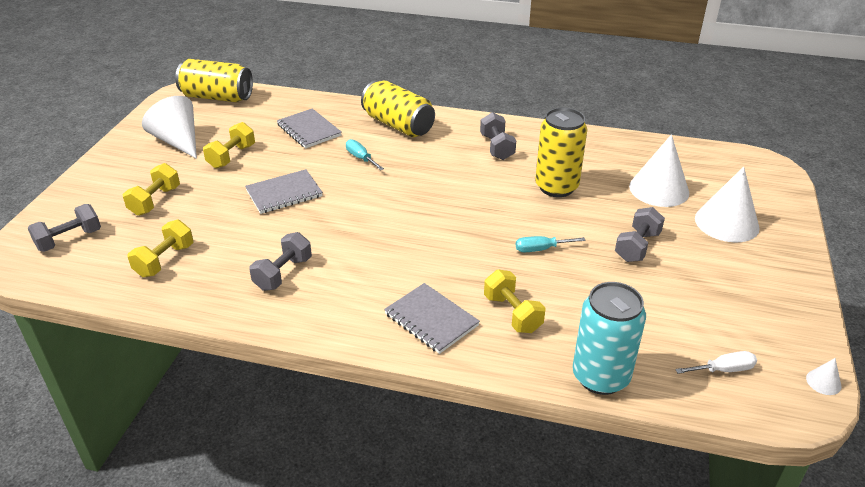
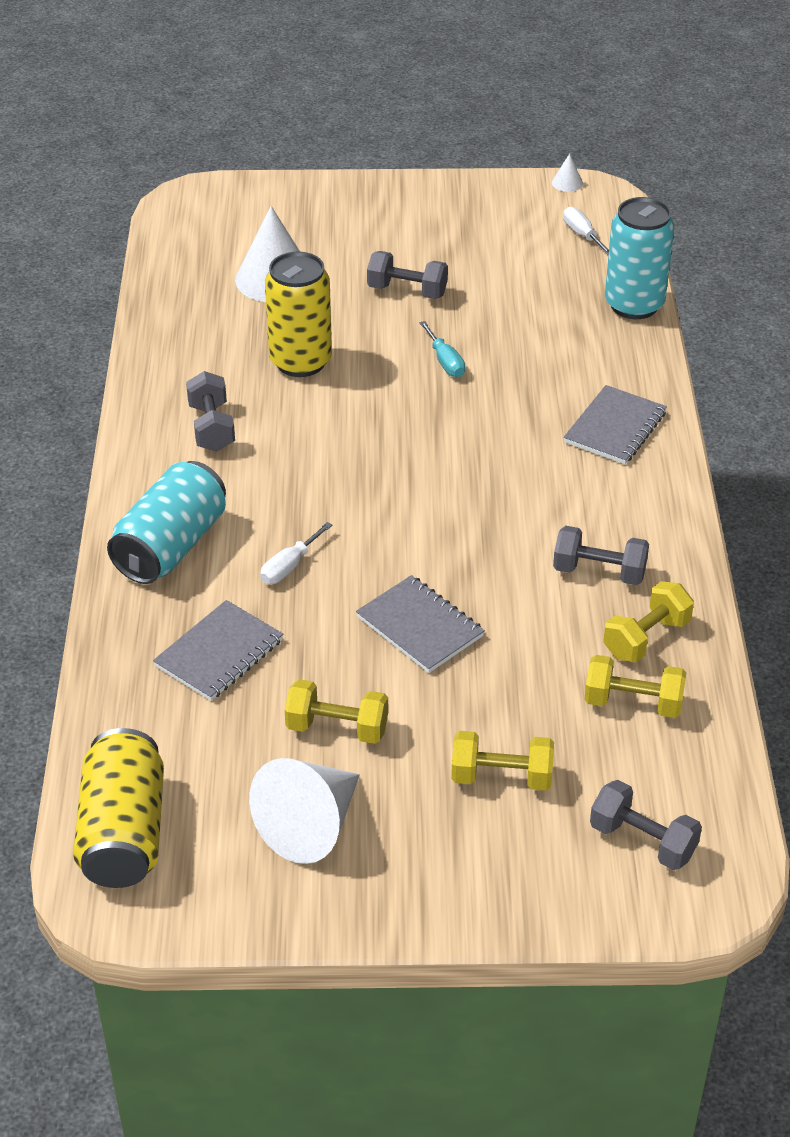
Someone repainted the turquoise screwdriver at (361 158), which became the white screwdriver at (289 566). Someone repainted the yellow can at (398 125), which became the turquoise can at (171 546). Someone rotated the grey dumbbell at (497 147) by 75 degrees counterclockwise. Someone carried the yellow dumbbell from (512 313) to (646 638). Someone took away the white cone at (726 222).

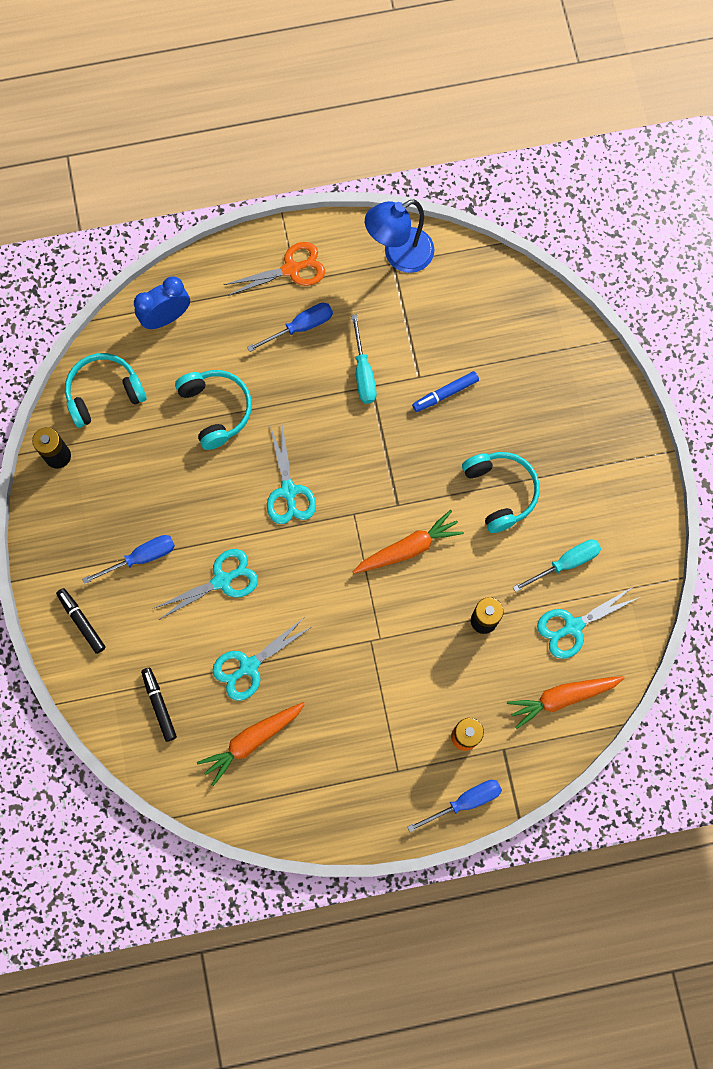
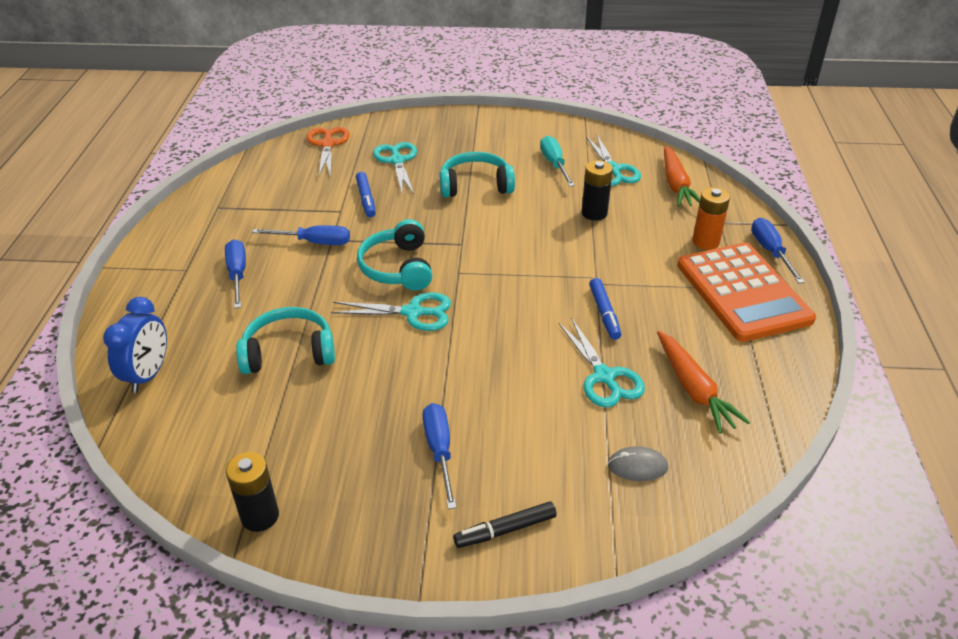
Someone carried the turquoise headphones from (104 393) to (398 267). Someone rotated the blue clock at (166 317) by 150 degrees counterclockwise. Someone swapped the black marker at (159 705) for the grey mouse at (637 466). Someone carried the turquoise scissors from (222 580) to (397 161). Someone carried the orange scissors from (291 269) to (327 144). Someone repainted the turquoise screwdriver at (363 372), which became the blue screwdriver at (314 242). Someone took away the orange carrot at (408 548). Someone took away the blue lamp at (399 255). Someone put down the blue marker at (604 313). Someone put down the orange calculator at (743 292).

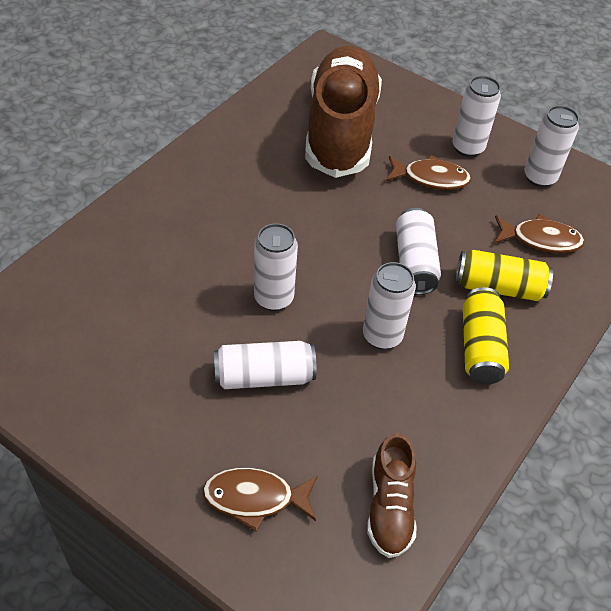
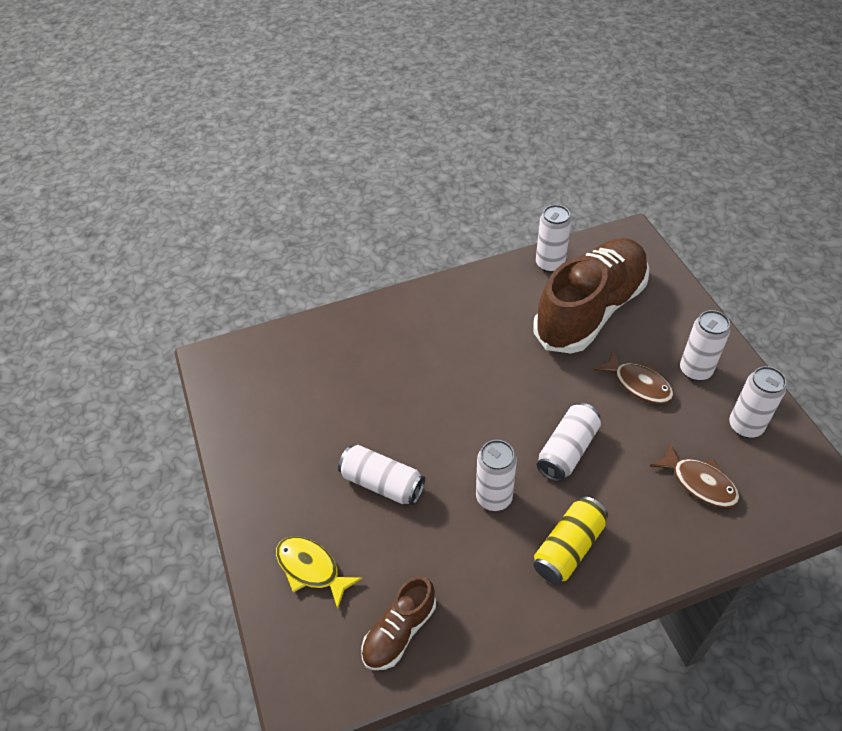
Someone repainted the brown fish at (255 498), which became the yellow fish at (311 569). Someone carried the white can from (273 298) to (550 264). Someone took away the yellow can at (498 287).

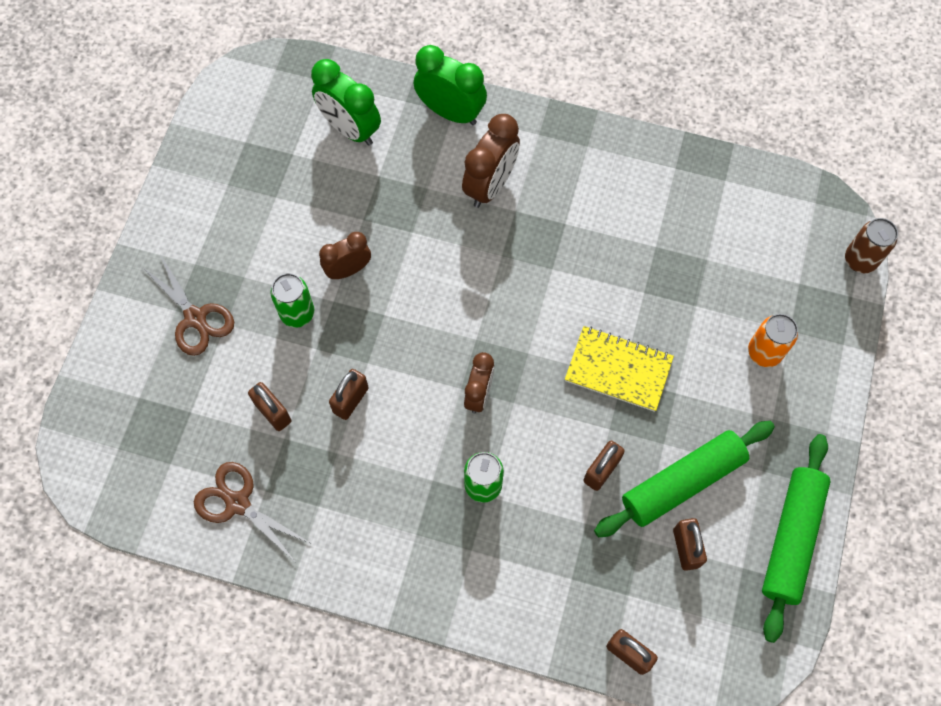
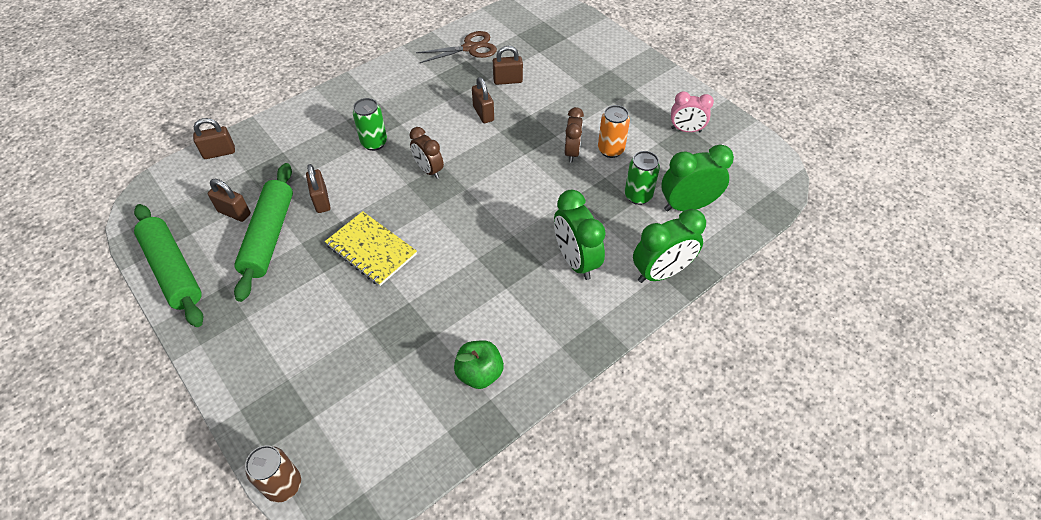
Someone took away the brown scissors at (195 318). Someone carried the green can from (297 313) to (638 196). Someone repainted the brown clock at (490 185), which became the green clock at (575 260). Someone rotated the yellow notebook at (618 369) by 75 degrees clockwise. Someone carried the orange can from (764 352) to (610 150). Someone put down the green apple at (479 373). Someone put down the pink clock at (686 130).

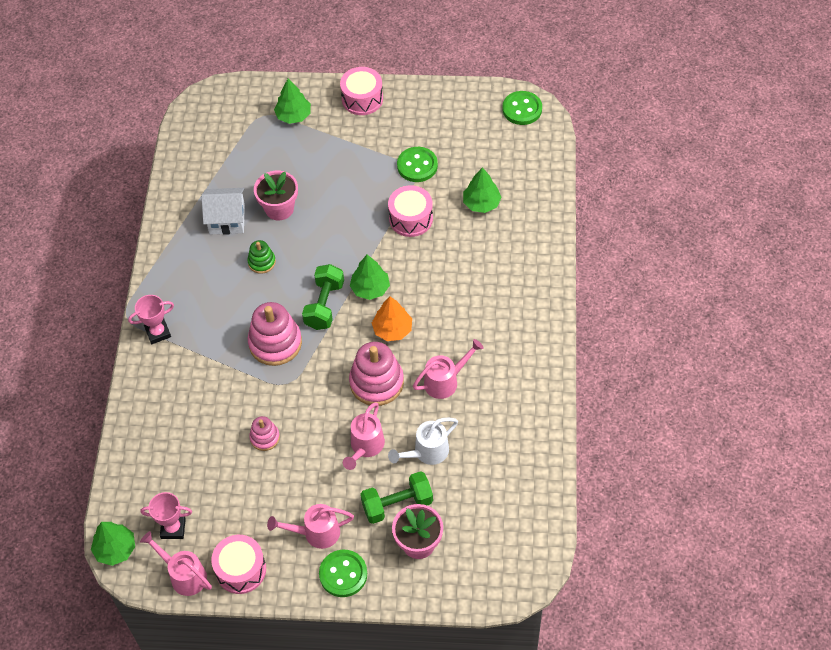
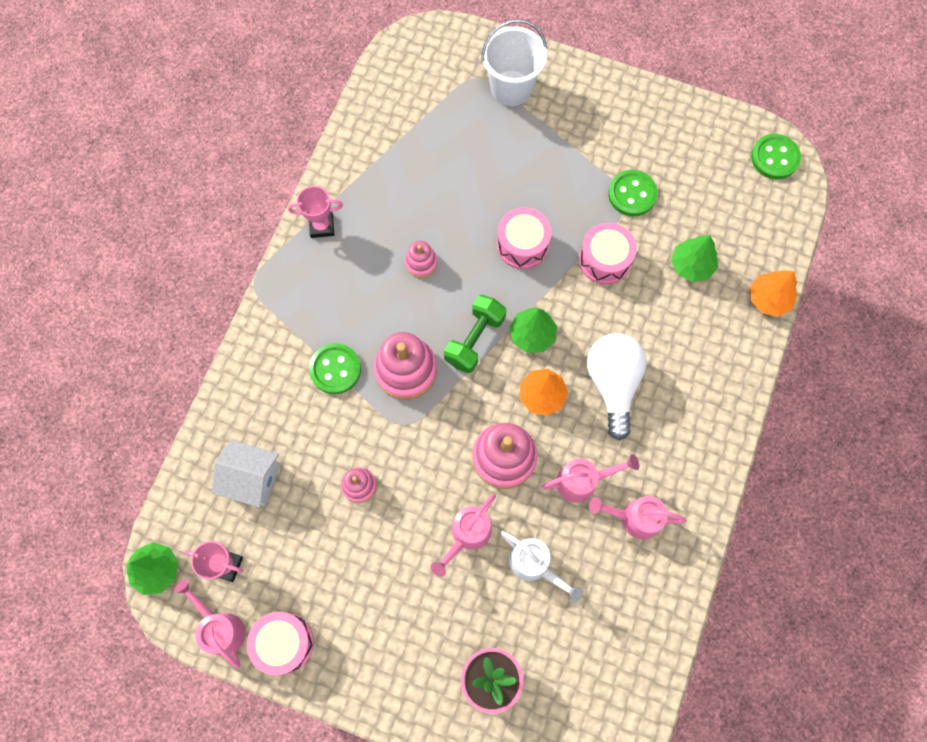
Someone carried the pink trophy from (158 332) to (322 226). Someone carried the white house from (227 219) to (252 478). Someone repainted the green stacking toy at (262 262), which became the pink stacking toy at (421 263). Someone took away the pink flower pot at (279 208). Someone carried the pink watering can from (316 533) to (634 518). Someone swapped the green tree at (293 116) for the white bucket at (511 88). Someone carried the green button from (343 574) to (335 369). Someone carried the pink drum from (362 99) to (522 245). Someone took away the green dumbbell at (397 504). Someone rotated the white watering can at (427 452) by 120 degrees counterclockwise. Someone put down the white light bulb at (613 384). Someone put down the orange tree at (768 299).

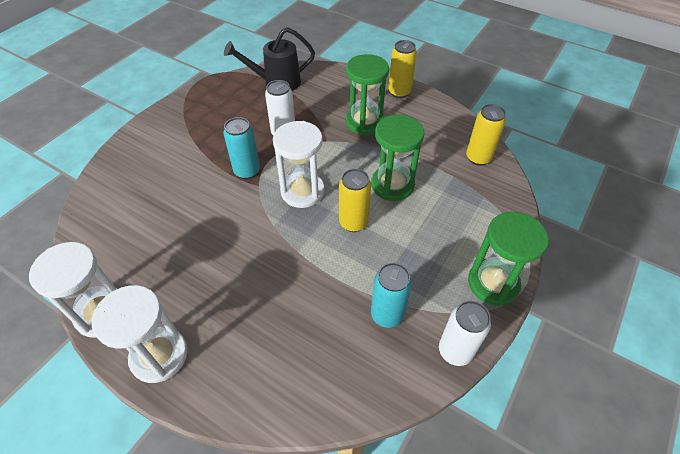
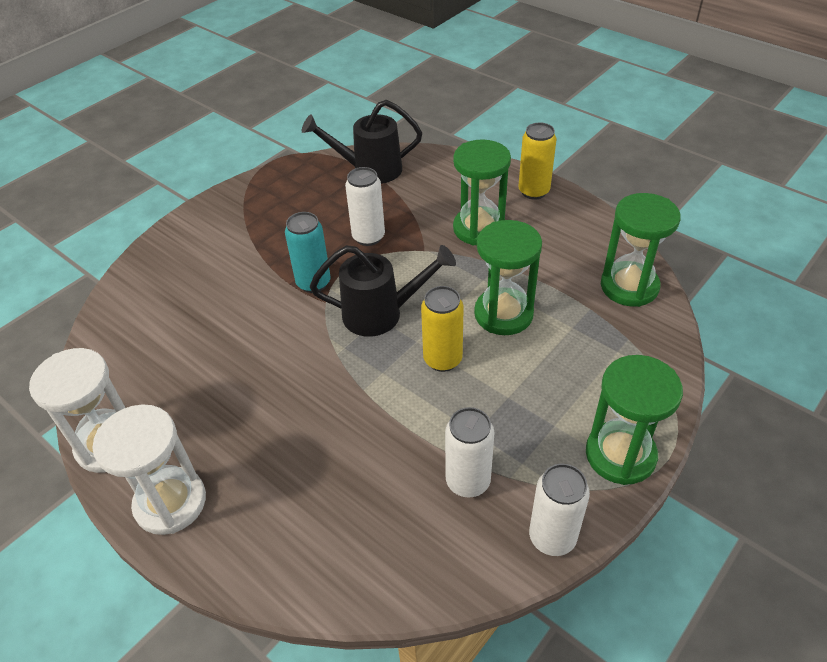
Someone swapped the white hourglass at (302 191) for the black watering can at (381 314). Someone repainted the turquoise can at (387 315), which became the white can at (468 481). Someone swapped the yellow can at (478 158) for the green hourglass at (629 286).

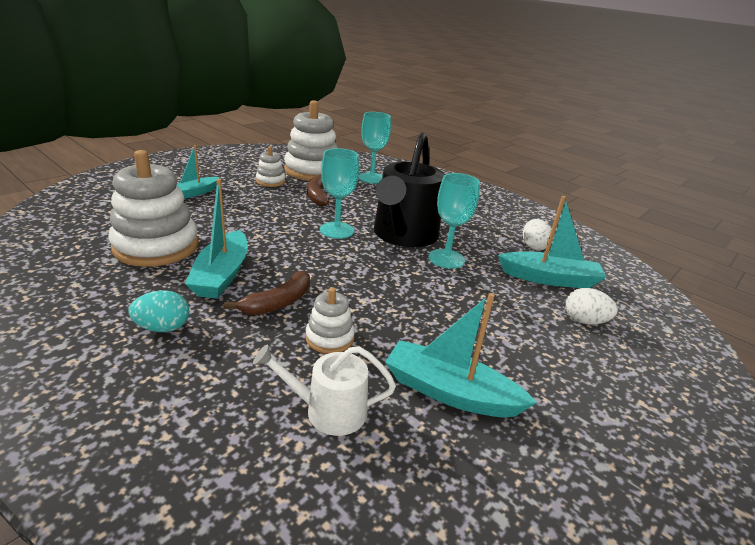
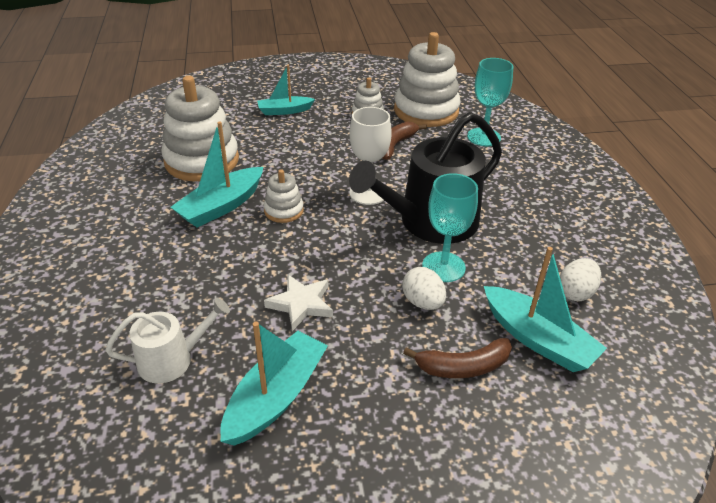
Someone took away the turquoise egg at (163 328). Someone carried the brown banana from (278 303) to (463 367). Someone rotated the white watering can at (328 411) by 120 degrees clockwise. Someone carried the white stacking toy from (329 338) to (284 210). Someone repainted the turquoise goblet at (337 230), which became the white goblet at (368 193). Someone rotated the turquoise boat at (450 392) by 60 degrees clockwise. Someone carried the white egg from (584 321) to (422 302). Someone put down the white star at (301 304).

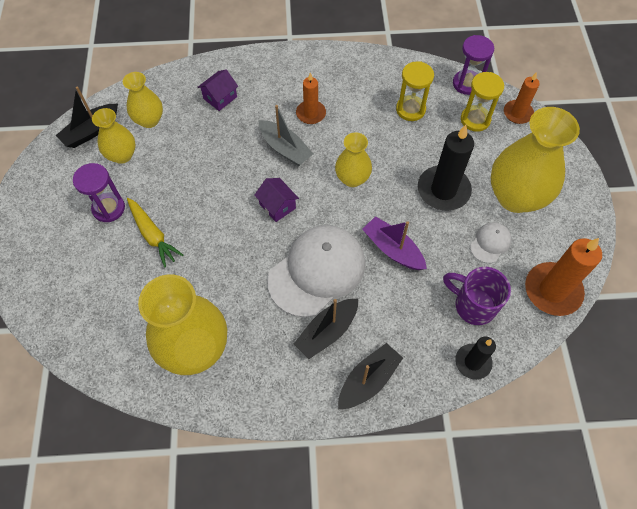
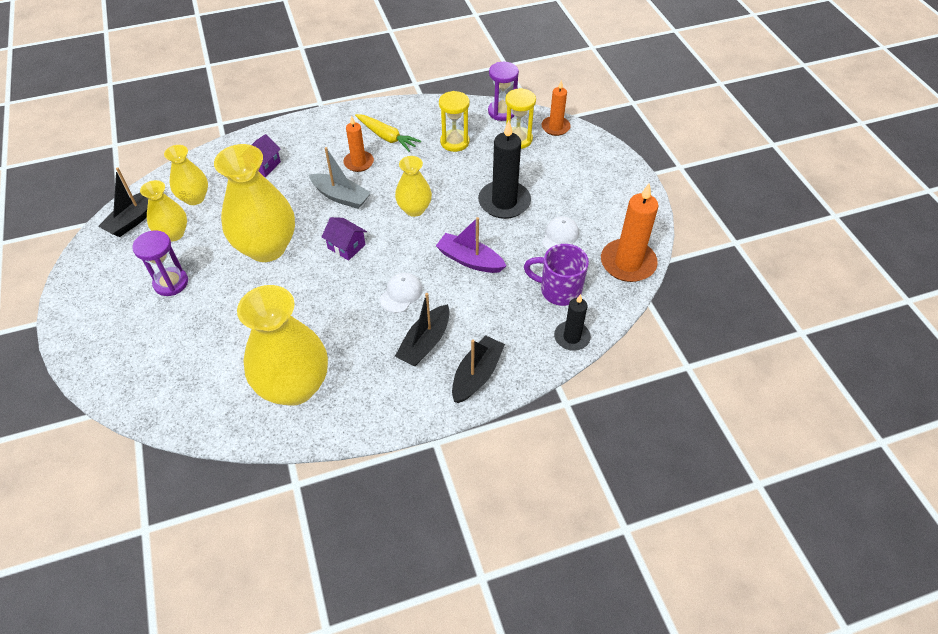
Someone carried the yellow carrot from (153 235) to (387 137). Someone scaled the white cap at (317 271) by 0.45. Someone carried the yellow vase from (515 197) to (267 247).

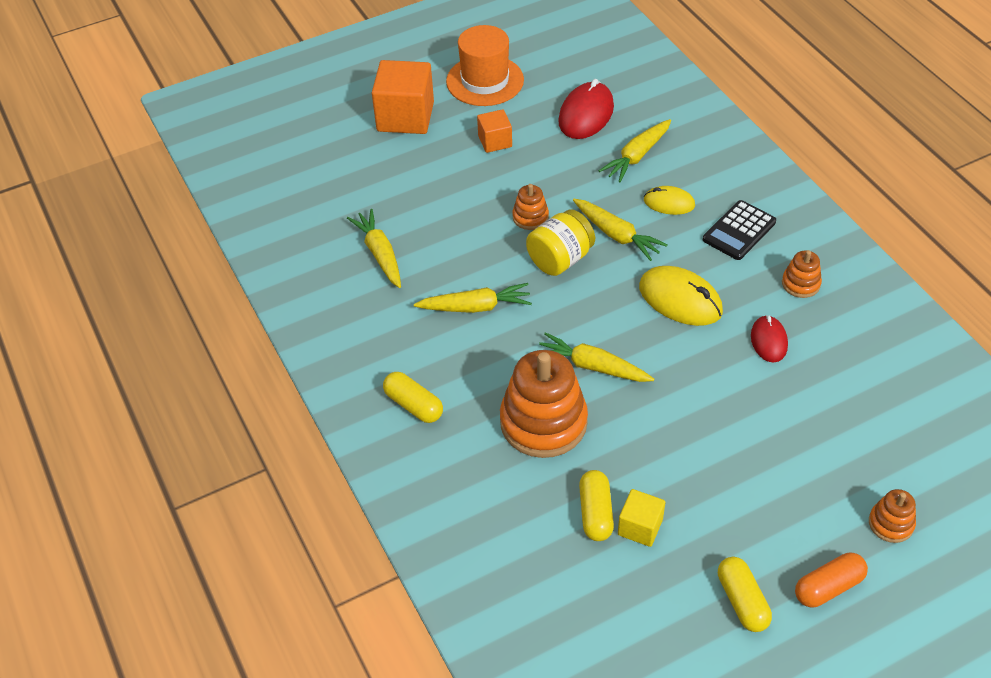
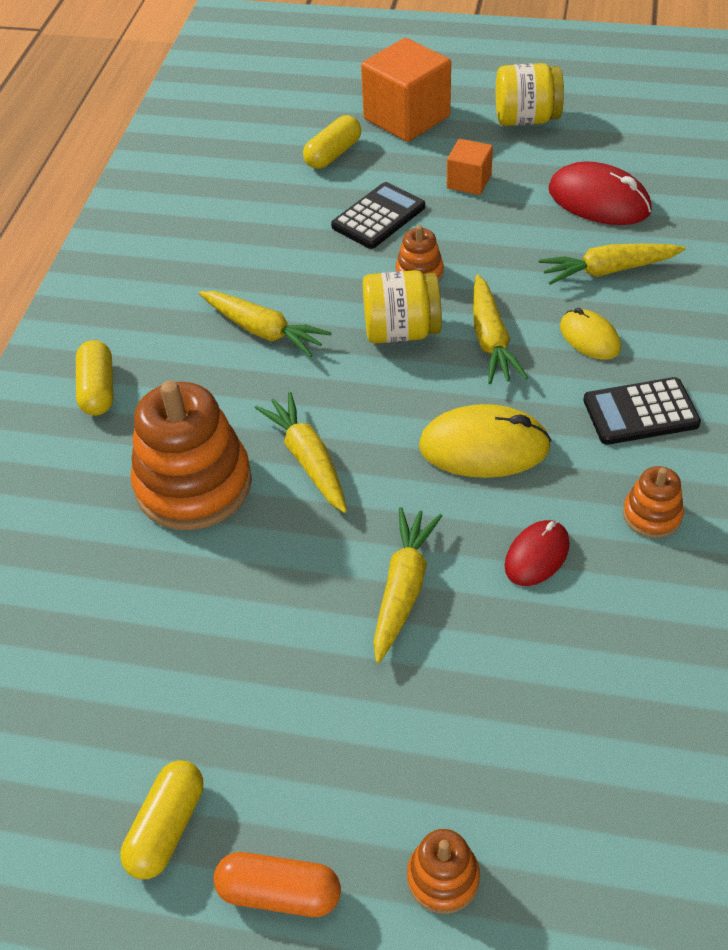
Someone carried the yellow carrot from (380 254) to (403 589). Someone swapped the orange hat at (485 81) for the yellow jar at (526 119). Someone rotated the red mouse at (586 114) by 60 degrees clockwise. Someone carried the yellow capsule from (595 513) to (333 154). Someone took away the yellow cube at (640 527). Someone rotated the yellow mouse at (680 299) by 75 degrees counterclockwise. Someone put down the black calculator at (378 217).

